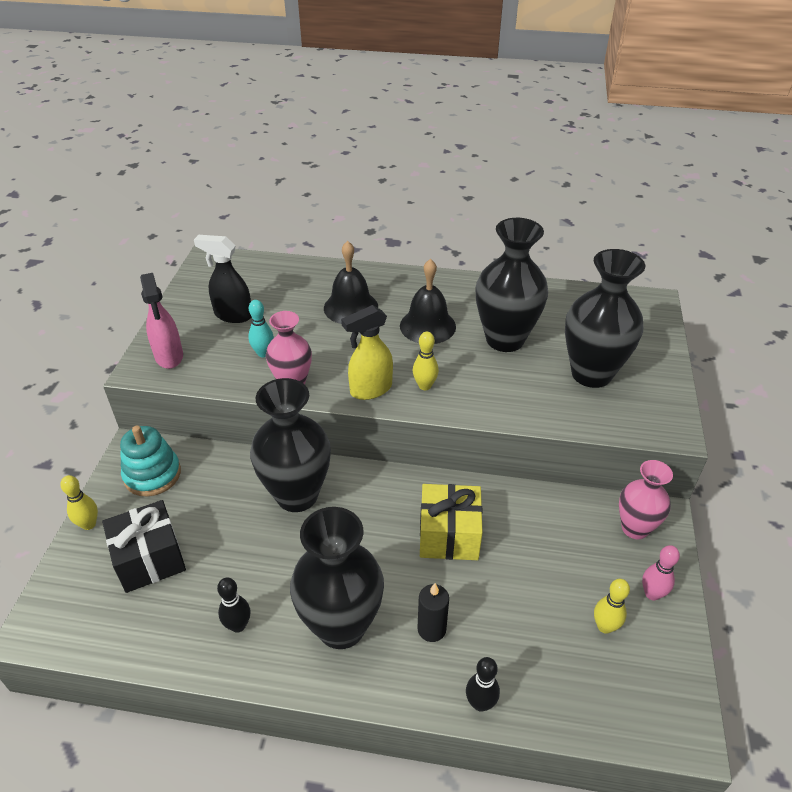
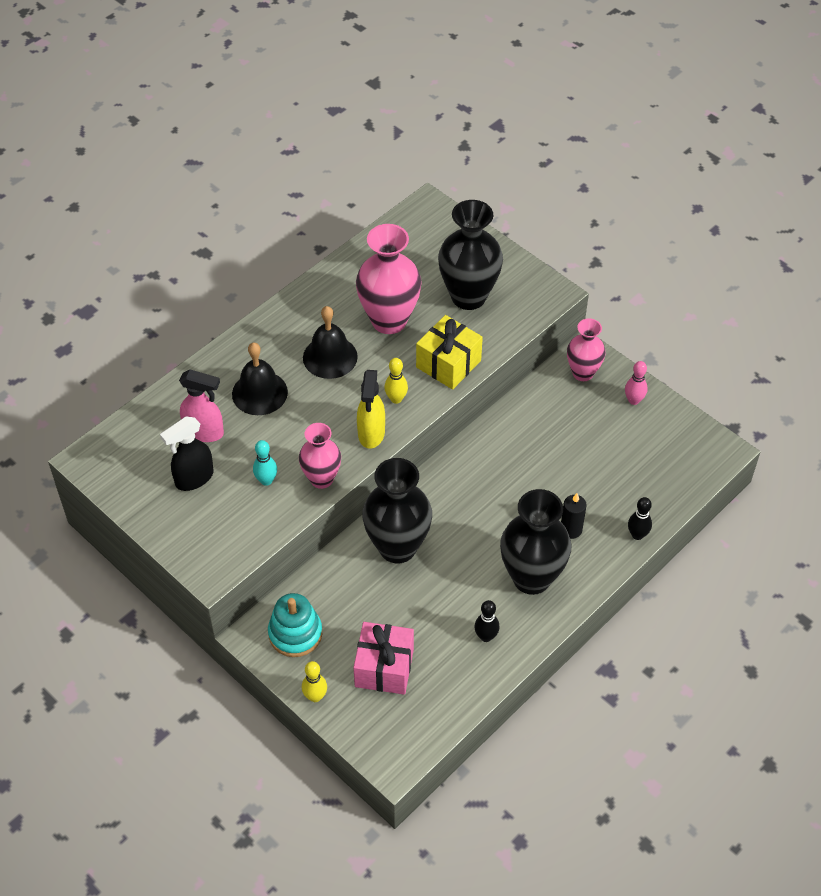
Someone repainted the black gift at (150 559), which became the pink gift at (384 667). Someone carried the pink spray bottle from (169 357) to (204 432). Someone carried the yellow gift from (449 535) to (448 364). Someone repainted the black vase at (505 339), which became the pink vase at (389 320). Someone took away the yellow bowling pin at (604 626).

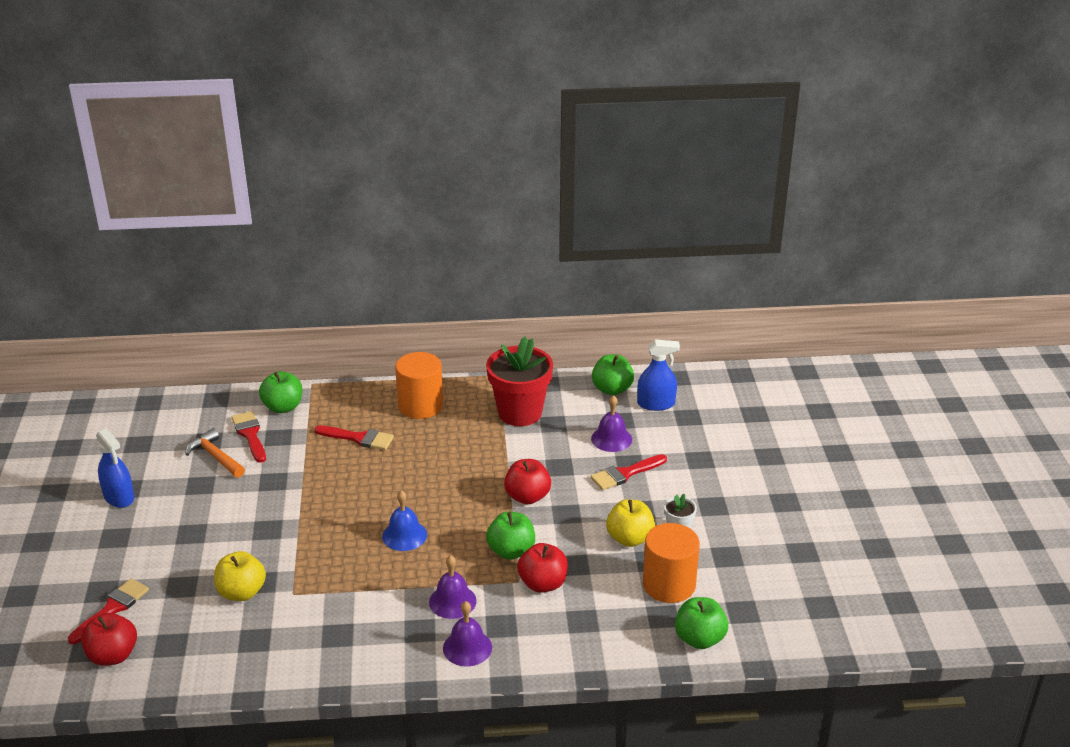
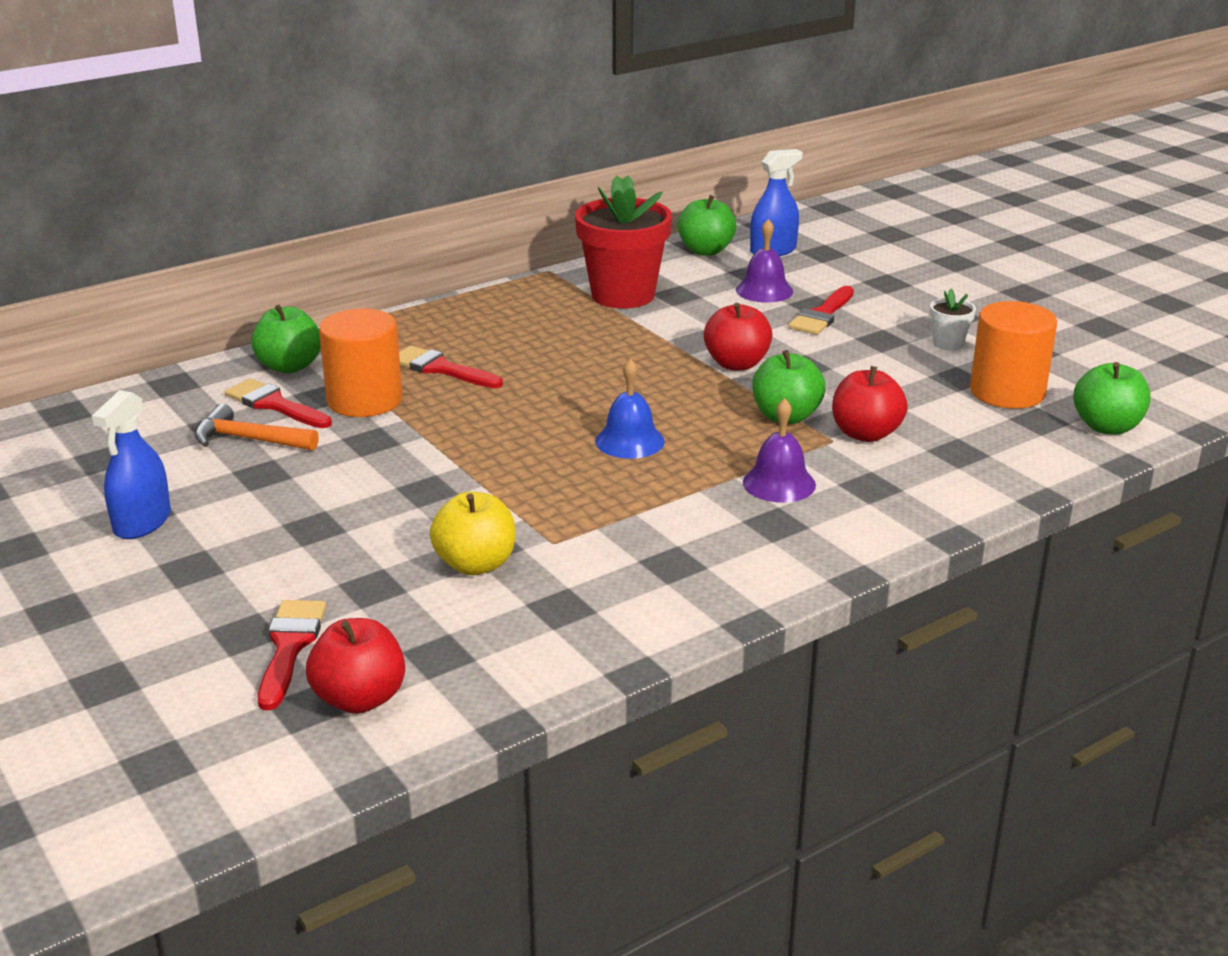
Someone rotated the blue spray bottle at (119 497) by 90 degrees clockwise. Someone rotated the red brush at (359 438) by 135 degrees counterclockwise. Someone carried the orange cylinder from (420 406) to (364 400). Someone took away the purple bell at (467 647). Someone took away the yellow apple at (629 538).

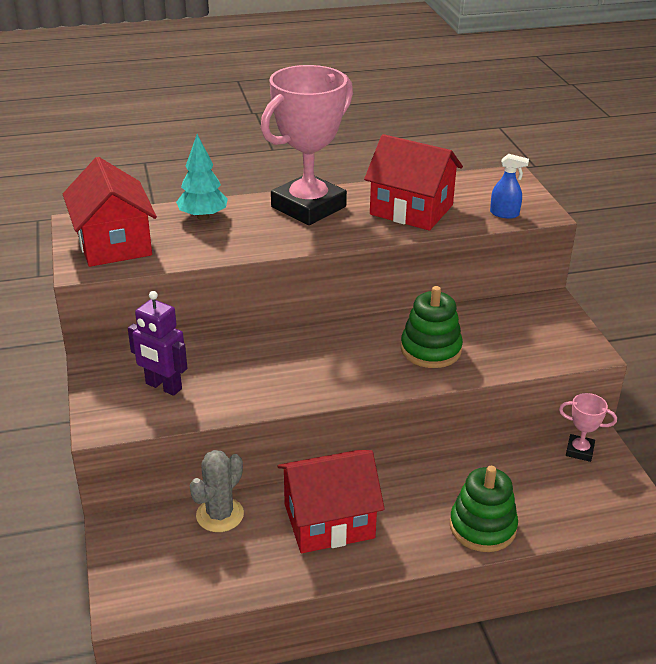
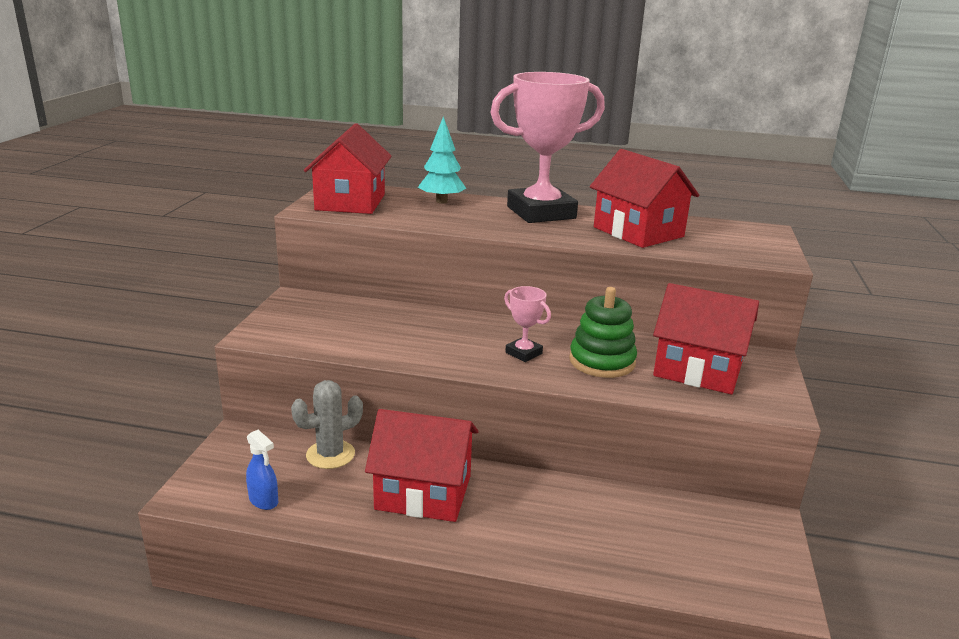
Someone took away the purple robot at (163 386). Someone took away the green stacking toy at (482 527). Someone carried the blue spray bottle from (504 214) to (264 501). Someone carried the pink trophy from (579 451) to (523 353). Someone put down the red house at (698 369).

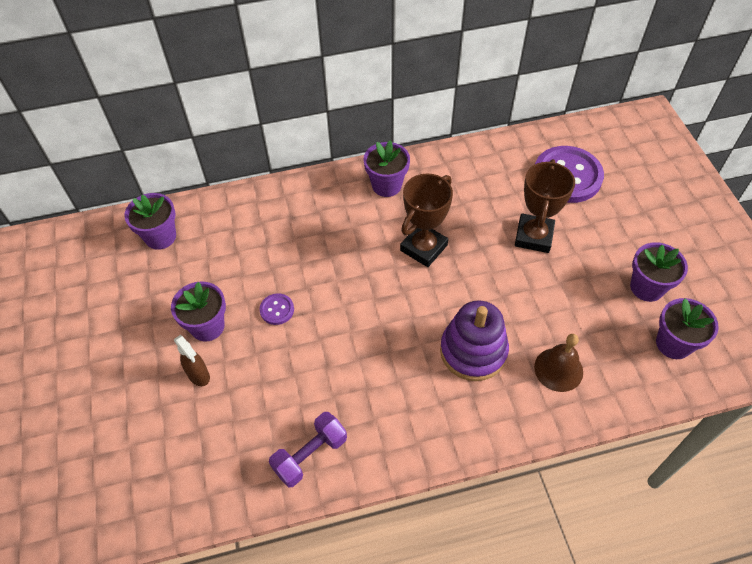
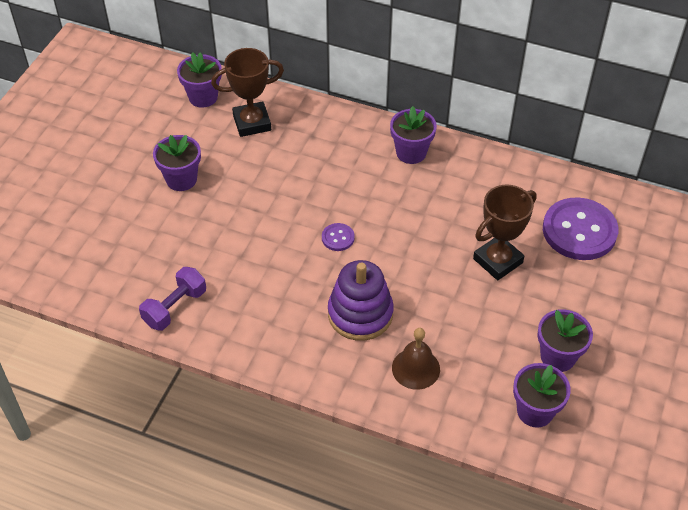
Someone took away the brown spray bottle at (199 375). Someone carried the purple button from (277 310) to (338 238). Someone rotated the purple dumbbell at (310 455) by 45 degrees counterclockwise. Someone carried the brown trophy from (423 248) to (252 123).

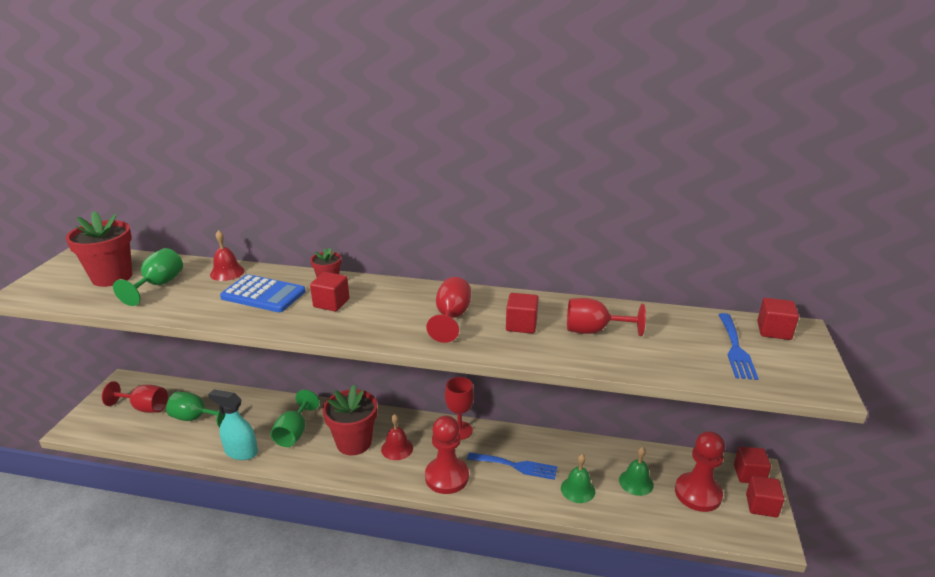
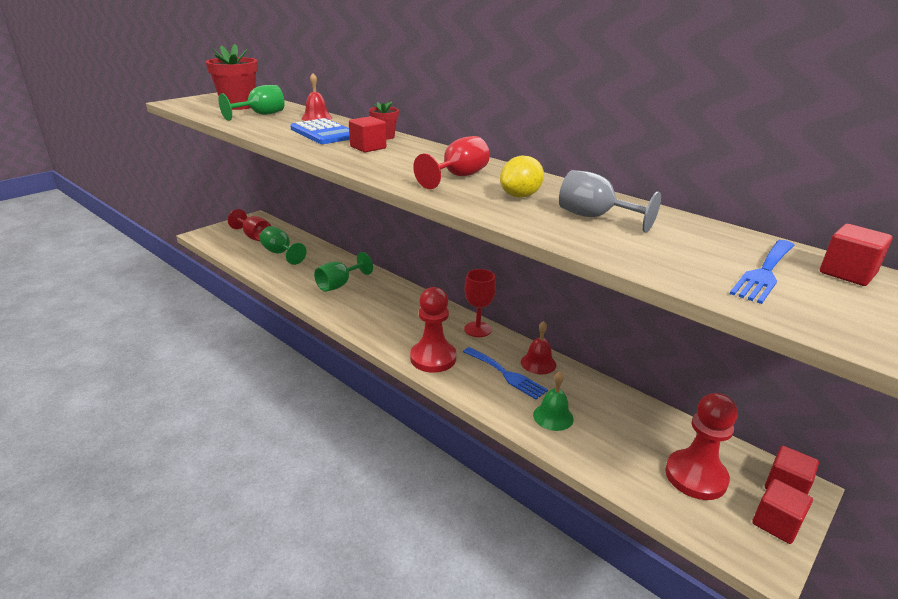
Someone took away the turquoise spray bottle at (241 452). Someone took away the red flower pot at (354 442). Someone carried the red bell from (397 448) to (538 363). Someone swapped the red cube at (521 325) for the yellow lemon at (520 196). Someone repainted the red goblet at (594 331), which became the grey goblet at (595 217). Someone took away the green bell at (636 482).

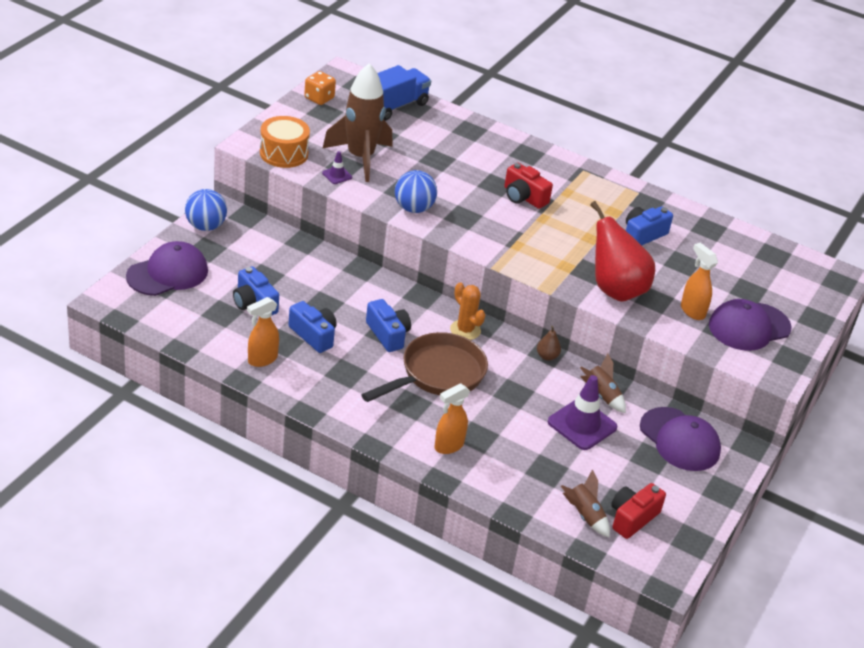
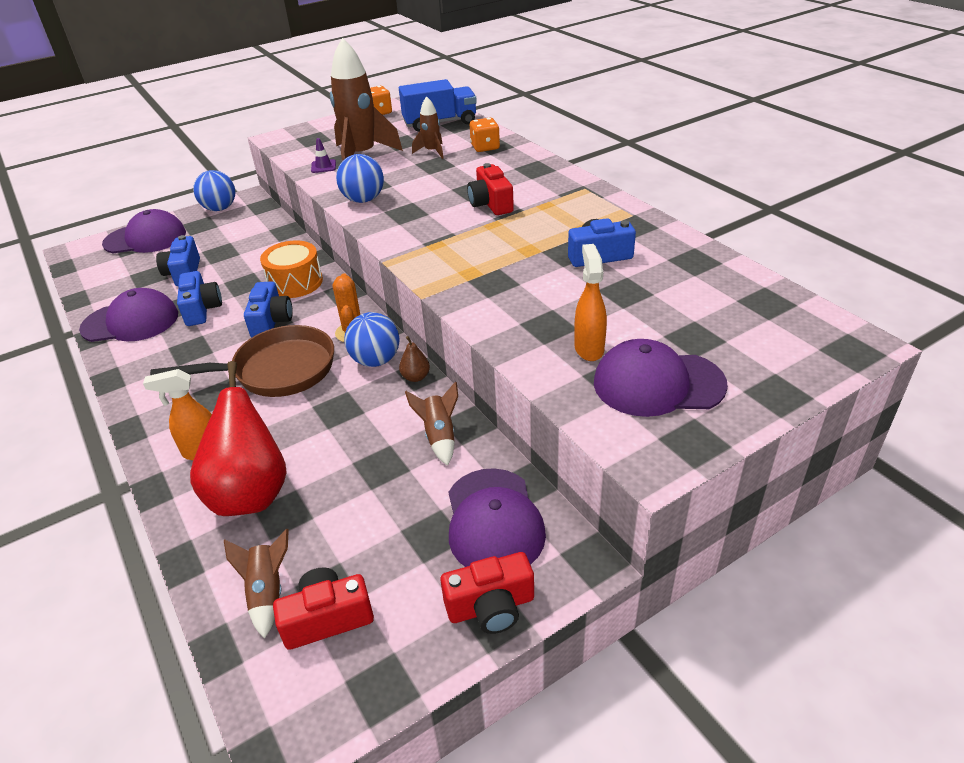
Someone swapped the orange spray bottle at (262 360) for the purple cap at (131 322). Someone carried the orange drum from (284 153) to (295 282). Someone took away the purple traffic cone at (582 425). Someone carried the red pear from (615 290) to (251 493). Someone put down the blue ball at (376 360). Someone put down the brown rocket at (432 152). Someone put down the red camera at (491 606). Someone put down the orange dice at (485 147).

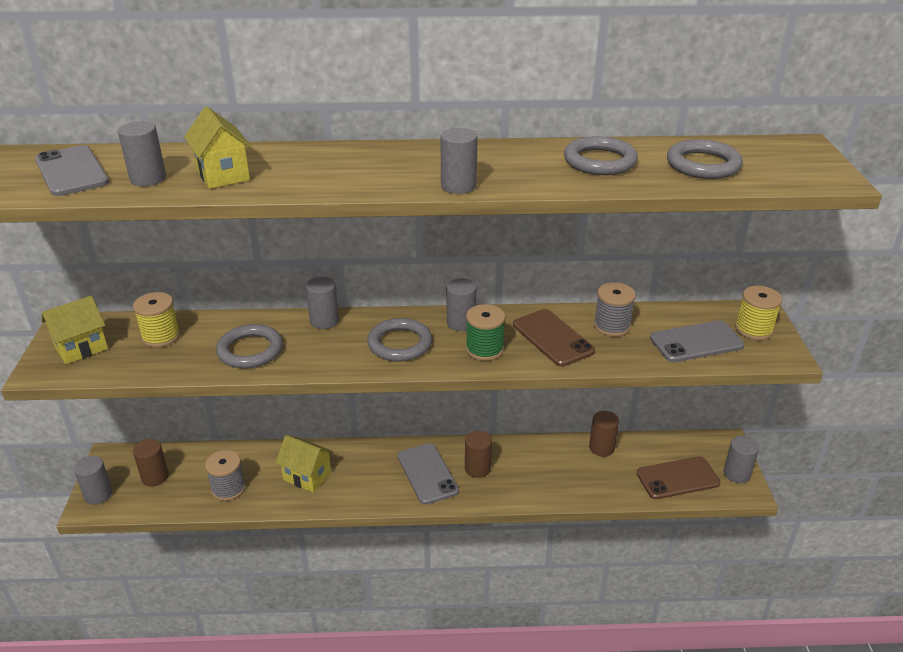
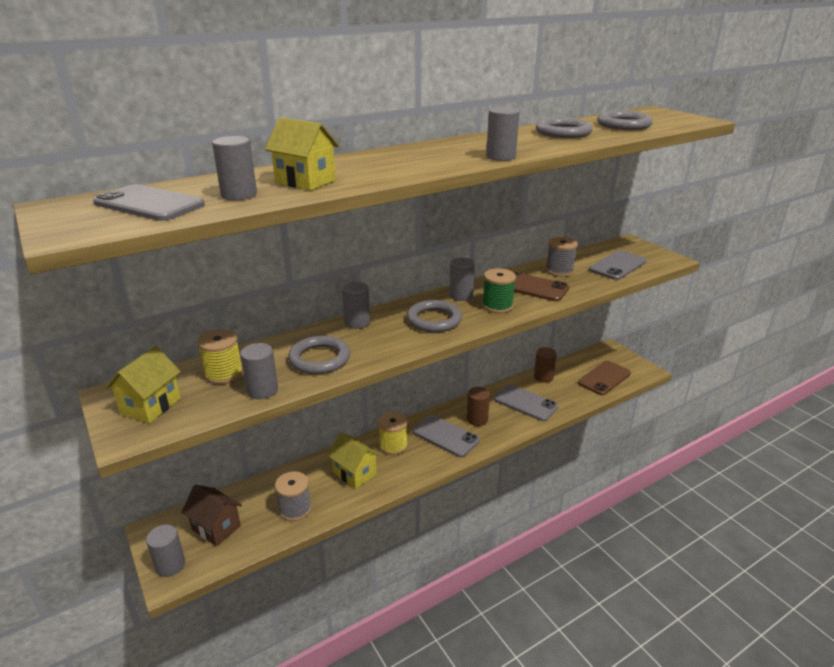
Someone swapped the brown cylinder at (155 477) for the brown house at (216 528). Someone rotated the yellow house at (307 476) by 45 degrees clockwise. Someone carried the grey cylinder from (736 474) to (262 390). Someone carried the yellow spool from (753 329) to (393 445). Someone put down the grey phone at (525 403).

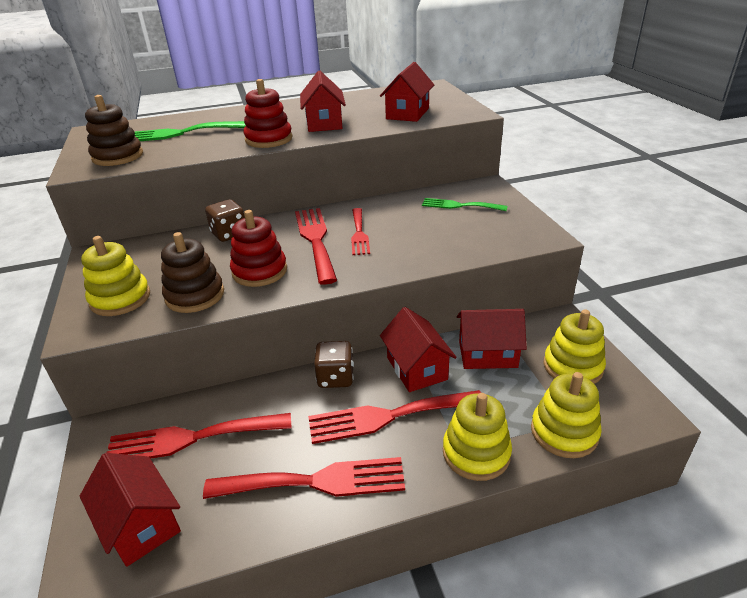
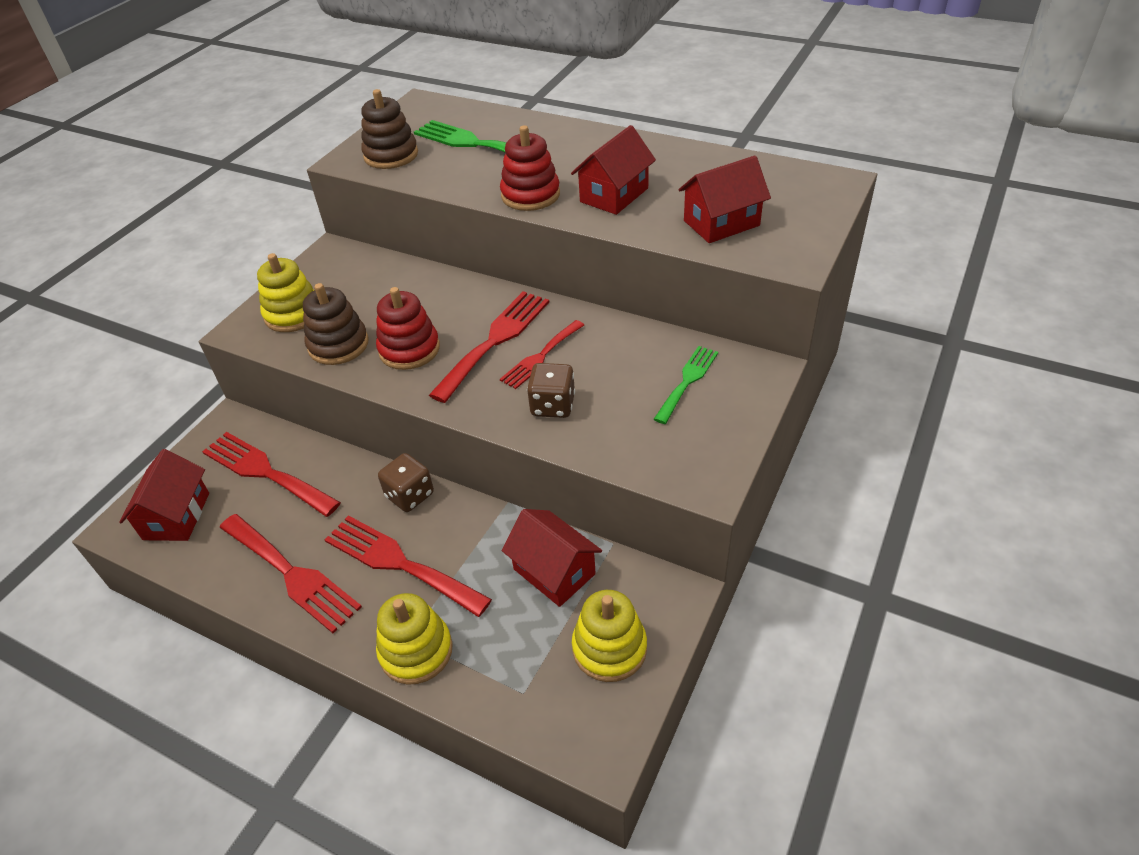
Someone carried the brown dice from (229 234) to (552 405). Someone took away the red house at (416 368). Someone rotated the green fork at (459 205) by 60 degrees clockwise. Someone took away the yellow stacking toy at (564 432).

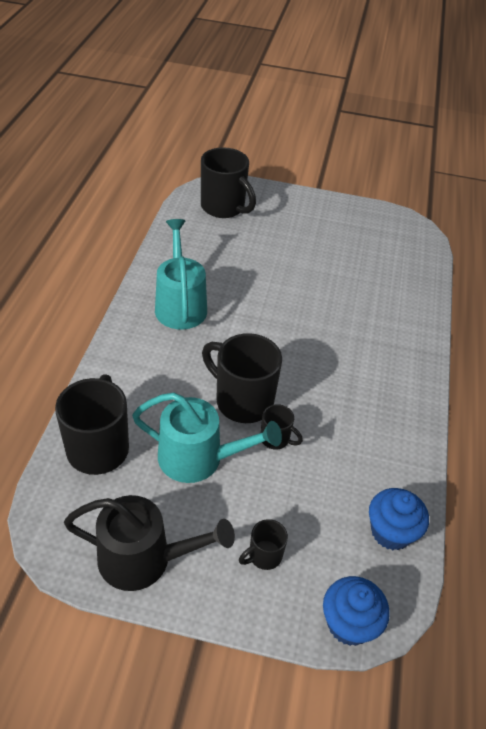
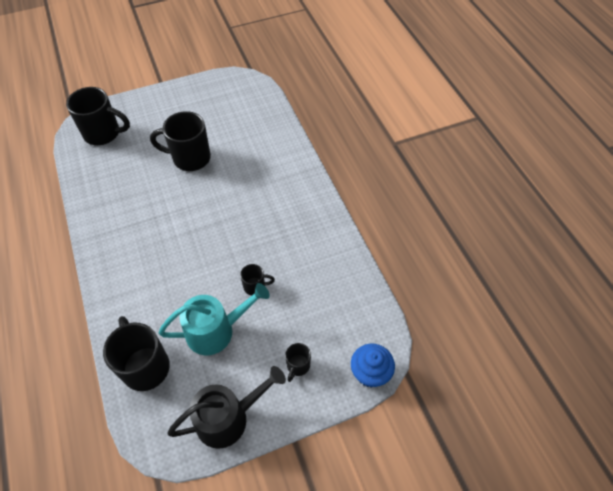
Someone took away the turquoise watering can at (180 305). Someone carried the black mug from (242 401) to (190 158). Someone took away the blue cupcake at (391 532).

